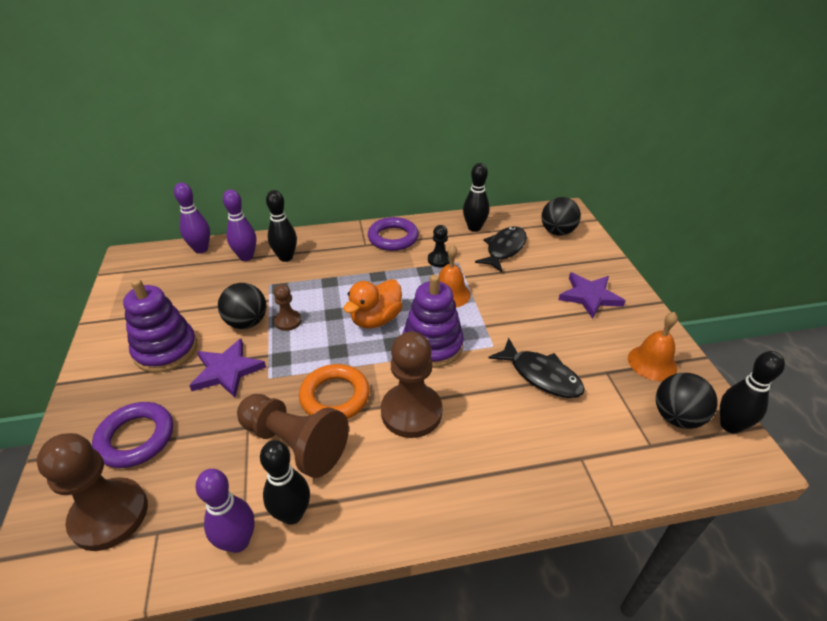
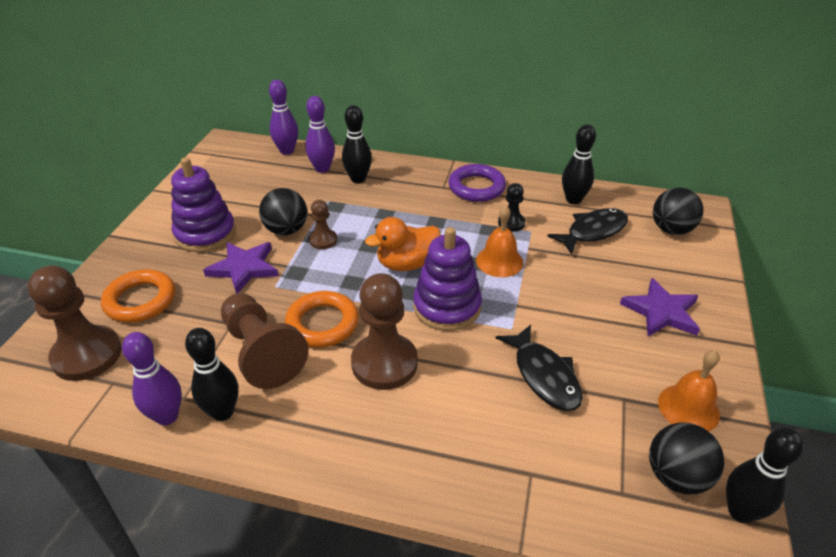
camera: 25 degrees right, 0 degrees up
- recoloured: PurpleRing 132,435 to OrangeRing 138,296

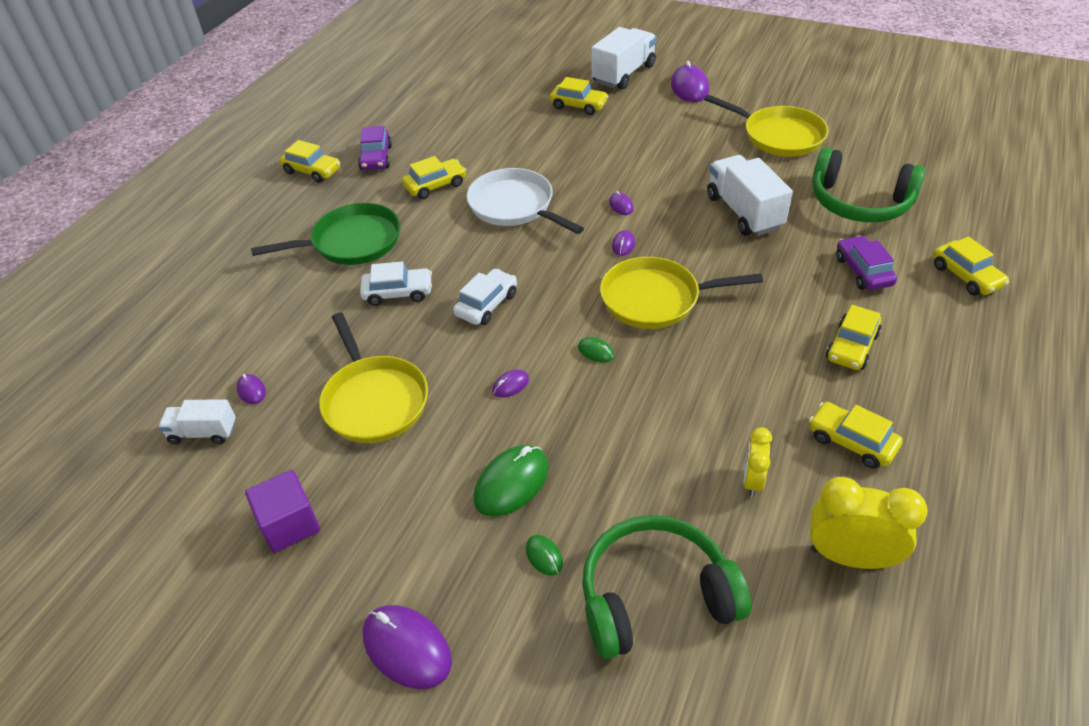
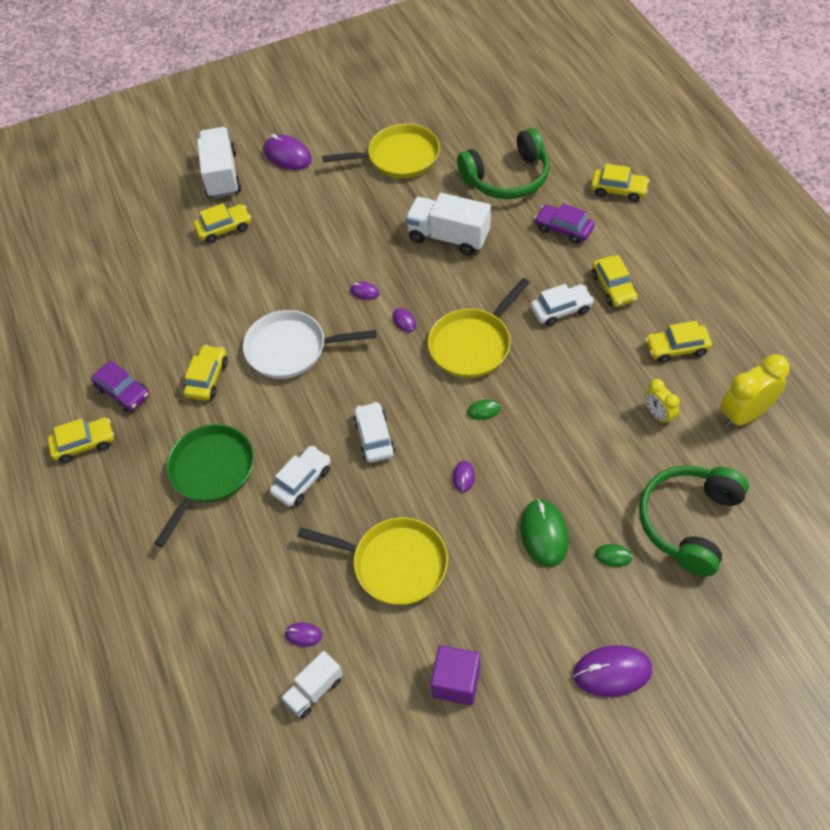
camera: 45 degrees left, 10 degrees up
- added: WhiteCar 562,305

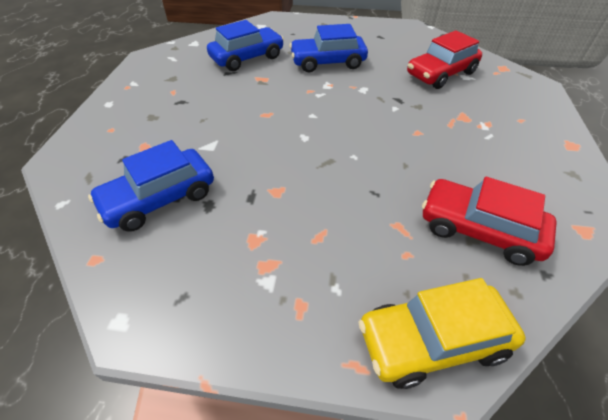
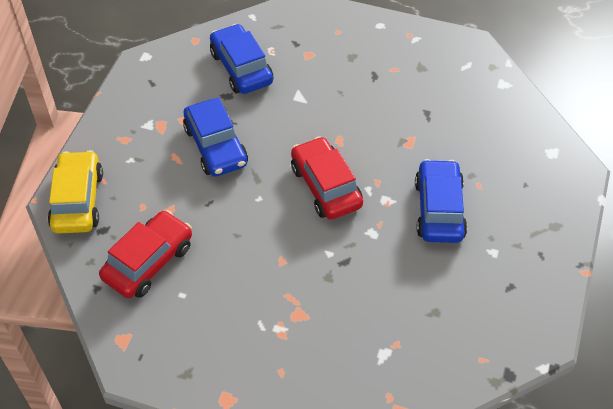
camera: 100 degrees right, 5 degrees up
- moved: BlueCar 245,45 to 215,137
- moved: RedCar 444,59 to 327,178

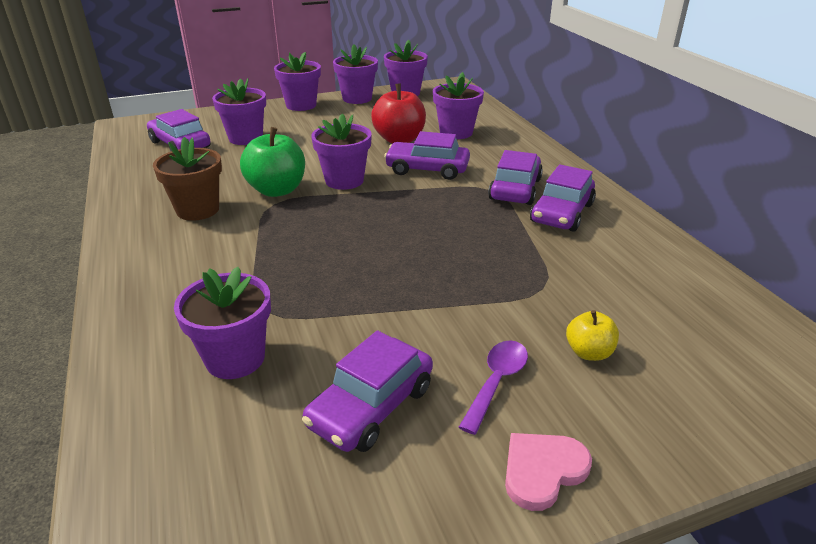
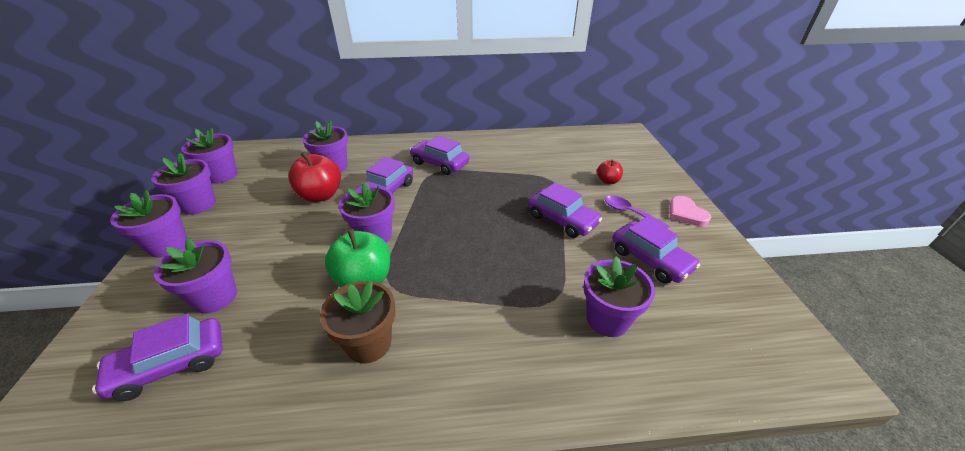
camera: 75 degrees left, 5 degrees up
- moved: PurpleCar 563,198 to 565,210
- recoloured: YellowApple 592,335 to RedApple 610,171

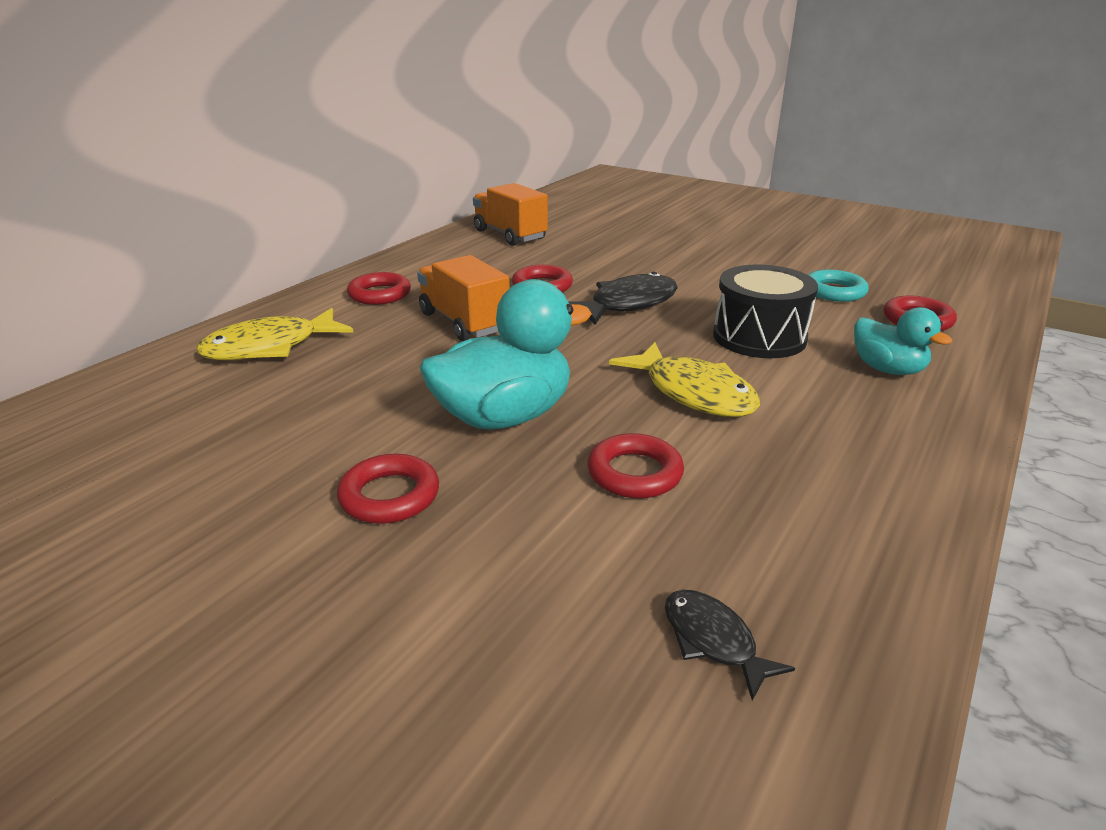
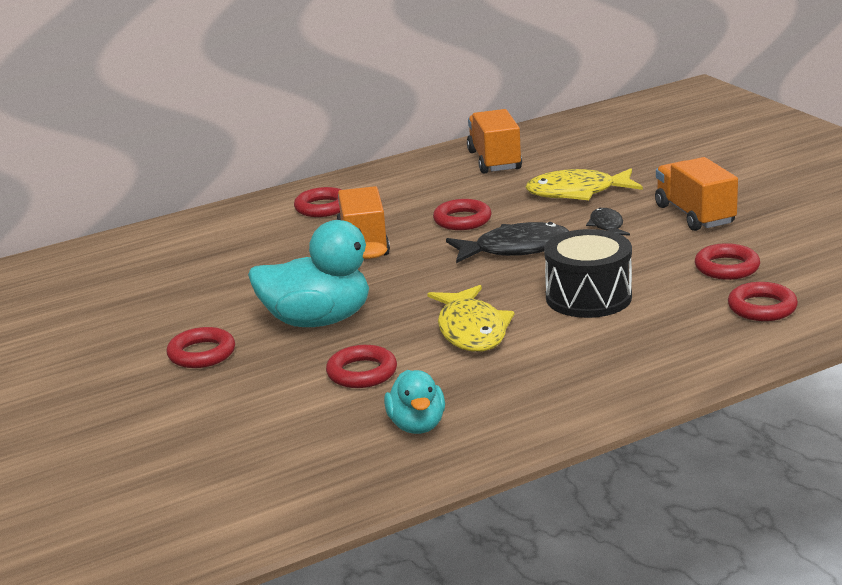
camera: 30 degrees right, 5 degrees down
- moved: TurquoiseDuck 903,341 to 414,402
- moved: YellowFish 275,334 to 584,184
- moved: BlackFish 730,645 to 608,221
- added: OrangeTruck 696,194
- recoloured: TurquoiseRing 838,285 to RedRing 727,261

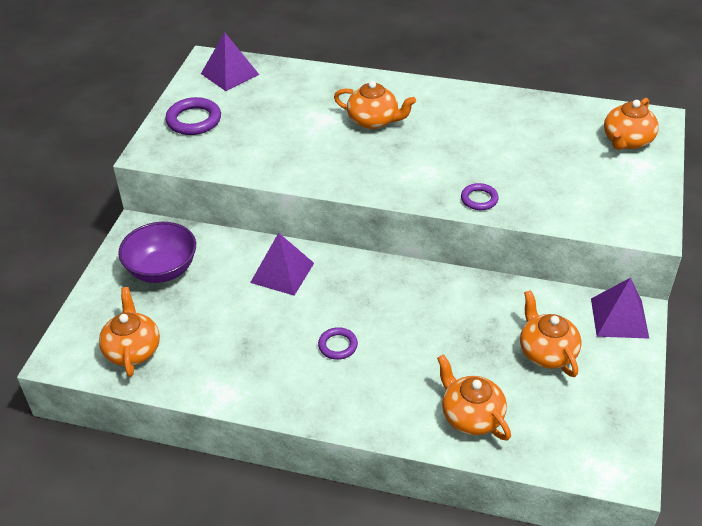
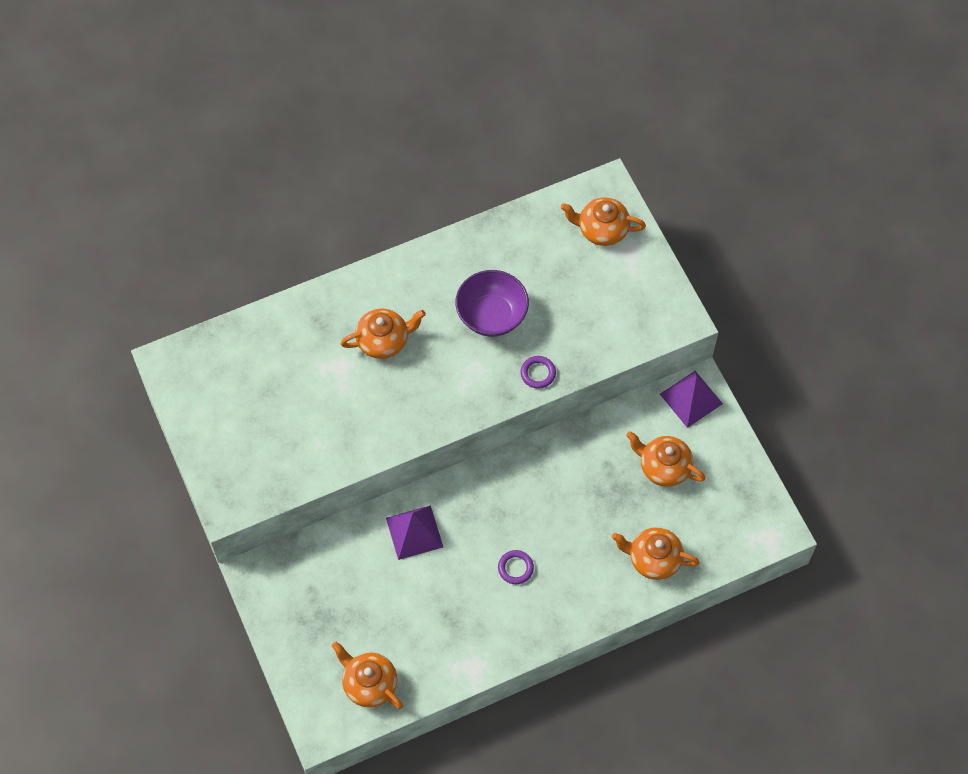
camera: 40 degrees left, 20 degrees up
- moved: PurpleBowl 157,252 to 492,303
- turned: OrangeTeapot 631,124 = 603,221 105 degrees clockwise
- removed: PurpleRing 193,116
- removed: PurplePyramid 230,61

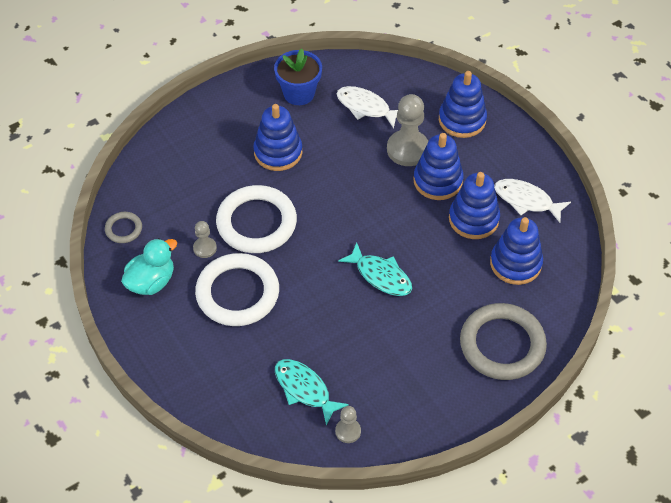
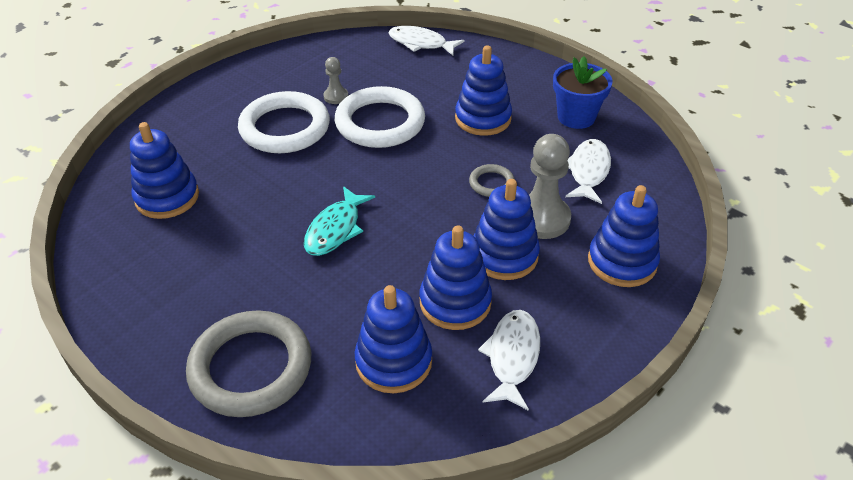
camera: 75 degrees right, 10 degrees down
- replaced: TurquoiseFish 312,392 to BlueStackingToy 164,170
- added: WhiteFish 426,41
- moved: GreyRing 123,227 to 492,180
- removed: TurquoiseDuck 149,266
- removed: GreyPawn 348,424

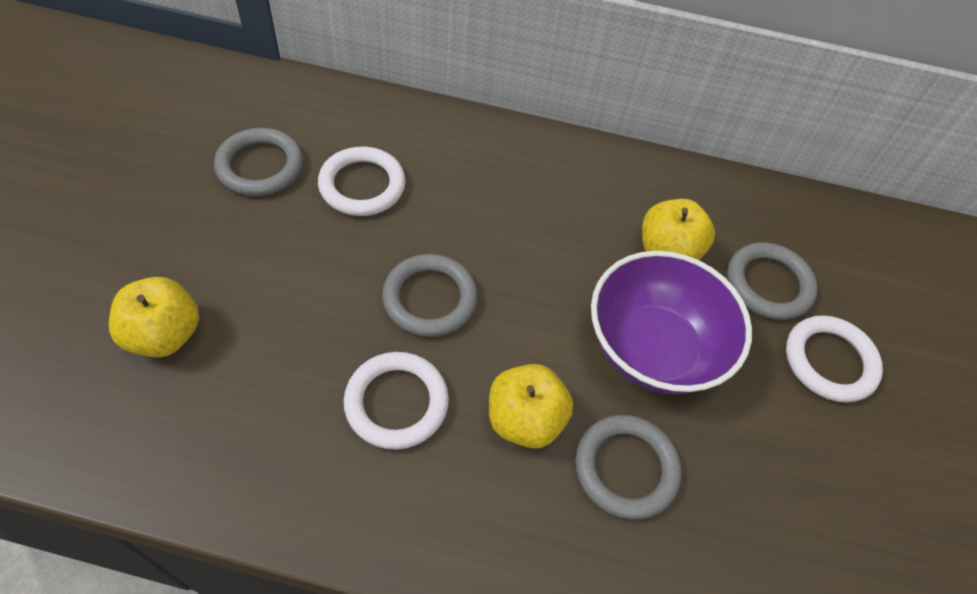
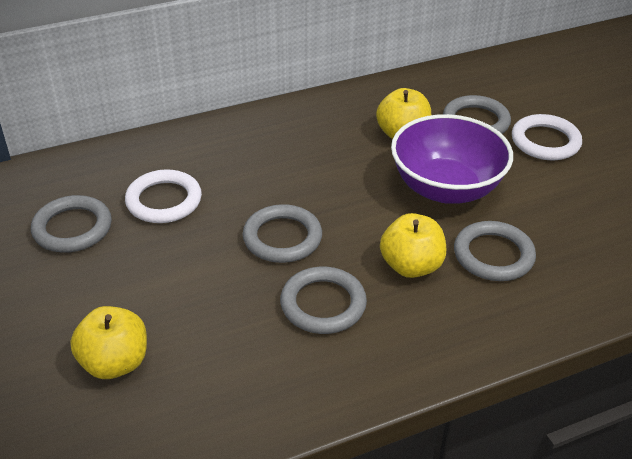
camera: 30 degrees left, 15 degrees down
- recoloured: WhiteRing 396,401 to GreyRing 323,300

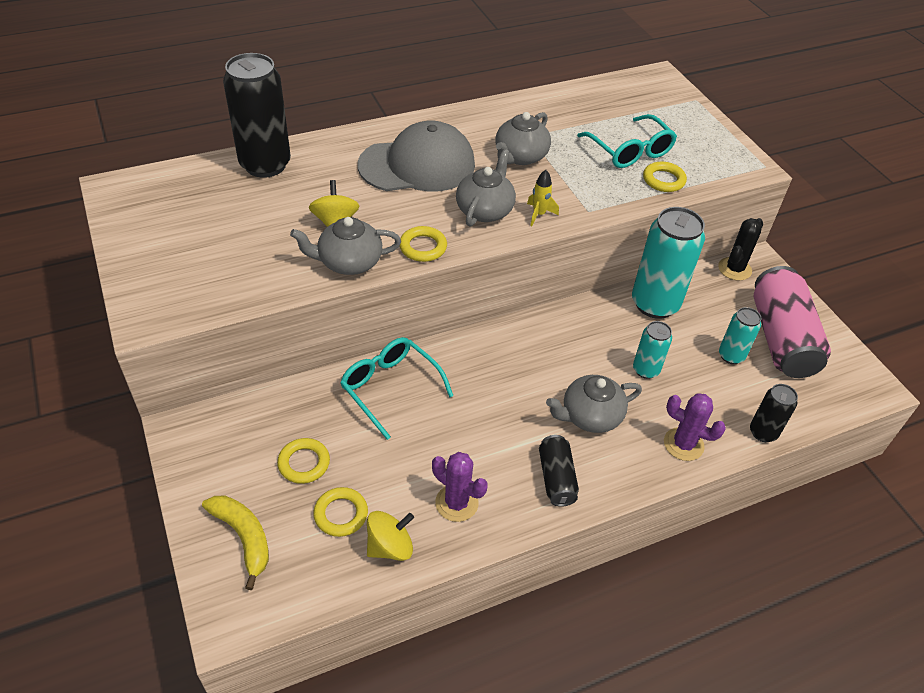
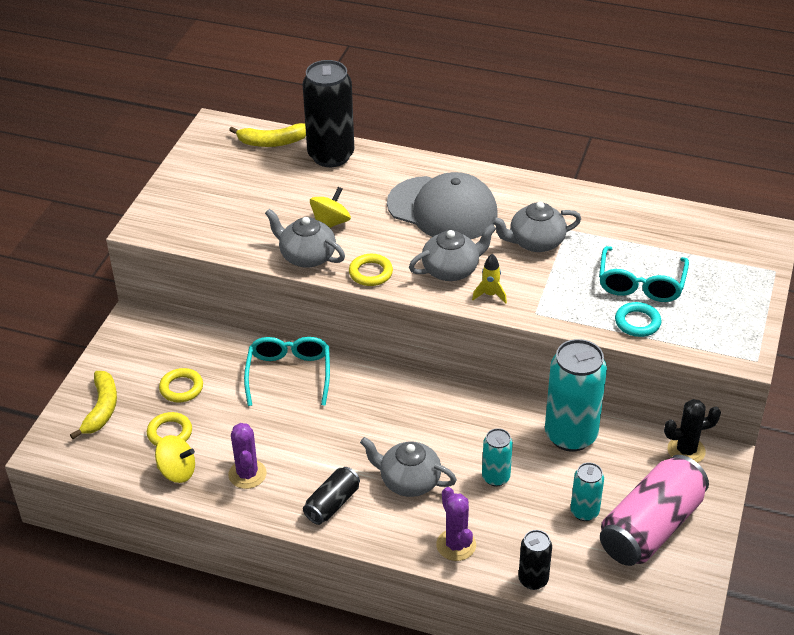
camera: 45 degrees right, 5 degrees down
- added: YellowBanana 267,135
- recoloured: YellowRing 665,176 to TurquoiseRing 638,319

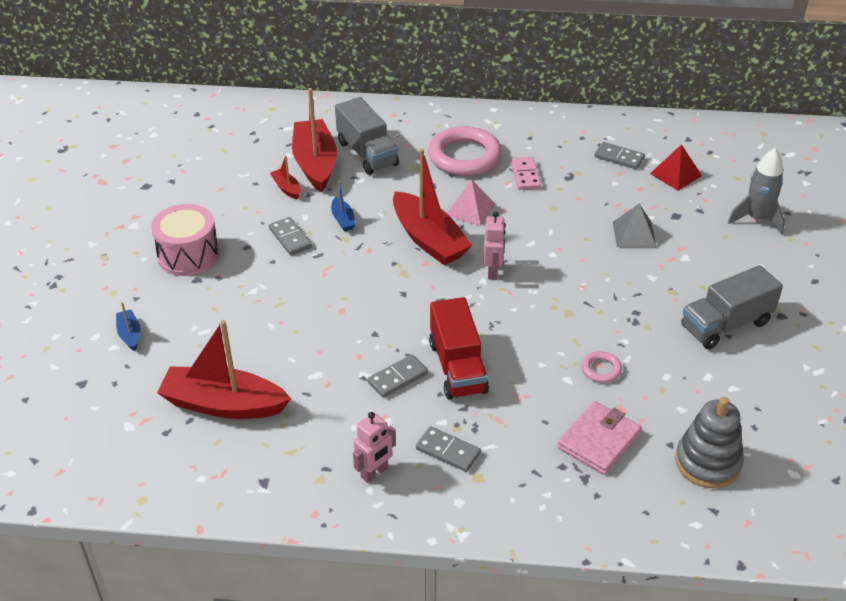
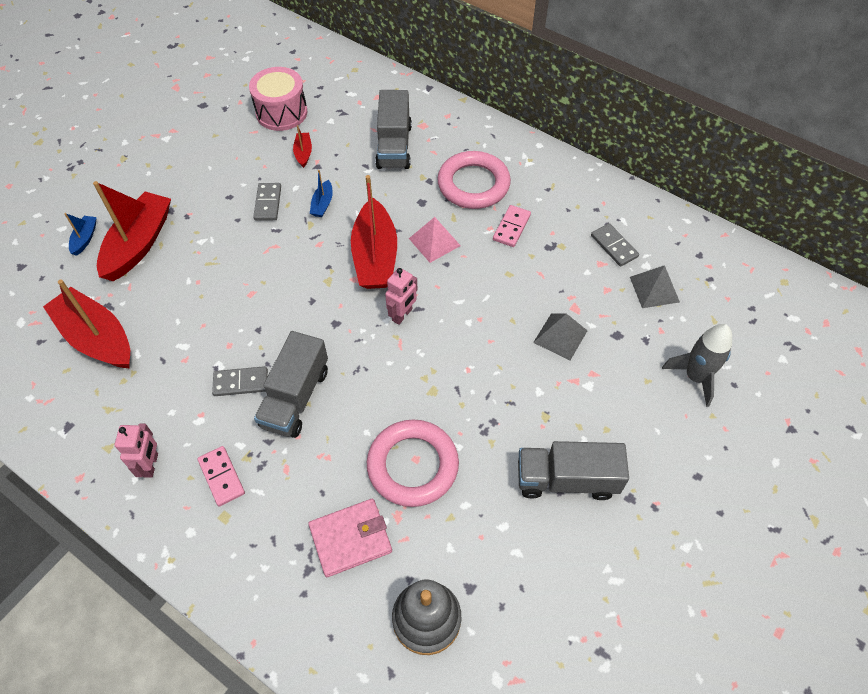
camera: 30 degrees right, 15 degrees up
- moved: RedBoat 314,140 to 132,231
- turned: PinkRobot 374,447 = 136,451 75 degrees counterclockwise
- recoloured: GreyDomino 448,449 to PinkDomino 221,476
- moved: PinkDrum 185,240 to 278,99
- recoloured: RedTruck 459,348 to GreyTruck 291,384
- resized: PinkRing 601,367 = 413,463 x2.23
- recoloured: RedPyramid 676,167 to GreyPyramid 655,286

